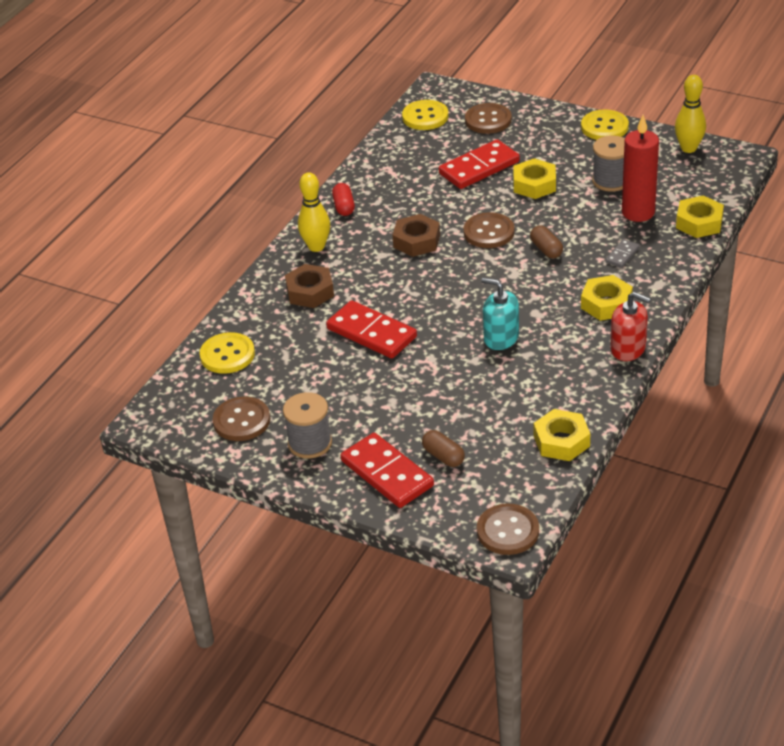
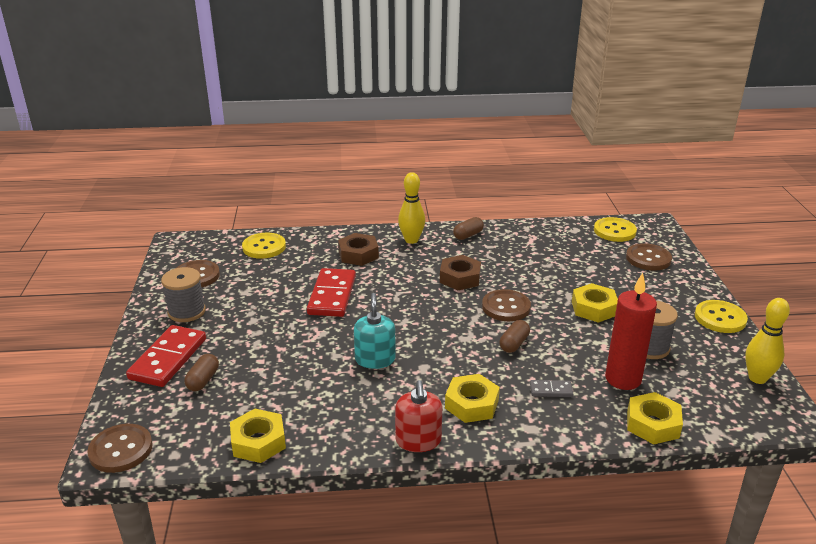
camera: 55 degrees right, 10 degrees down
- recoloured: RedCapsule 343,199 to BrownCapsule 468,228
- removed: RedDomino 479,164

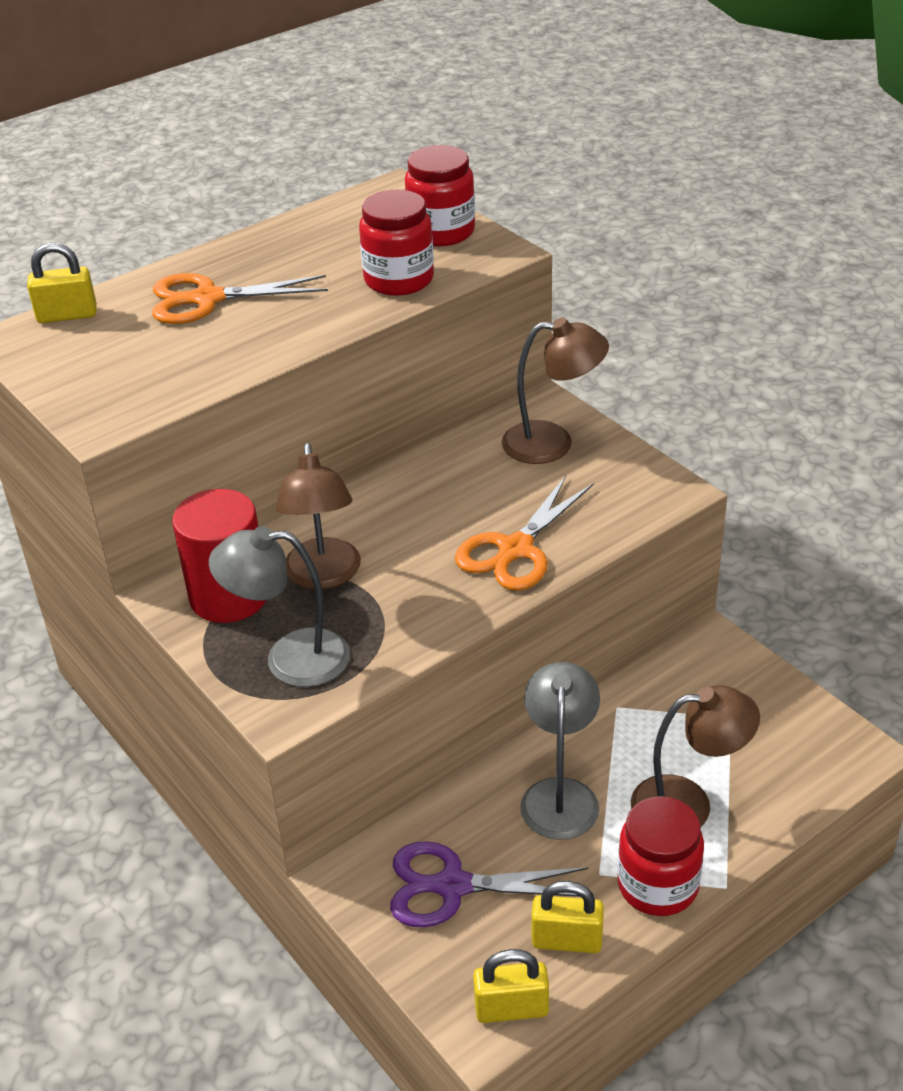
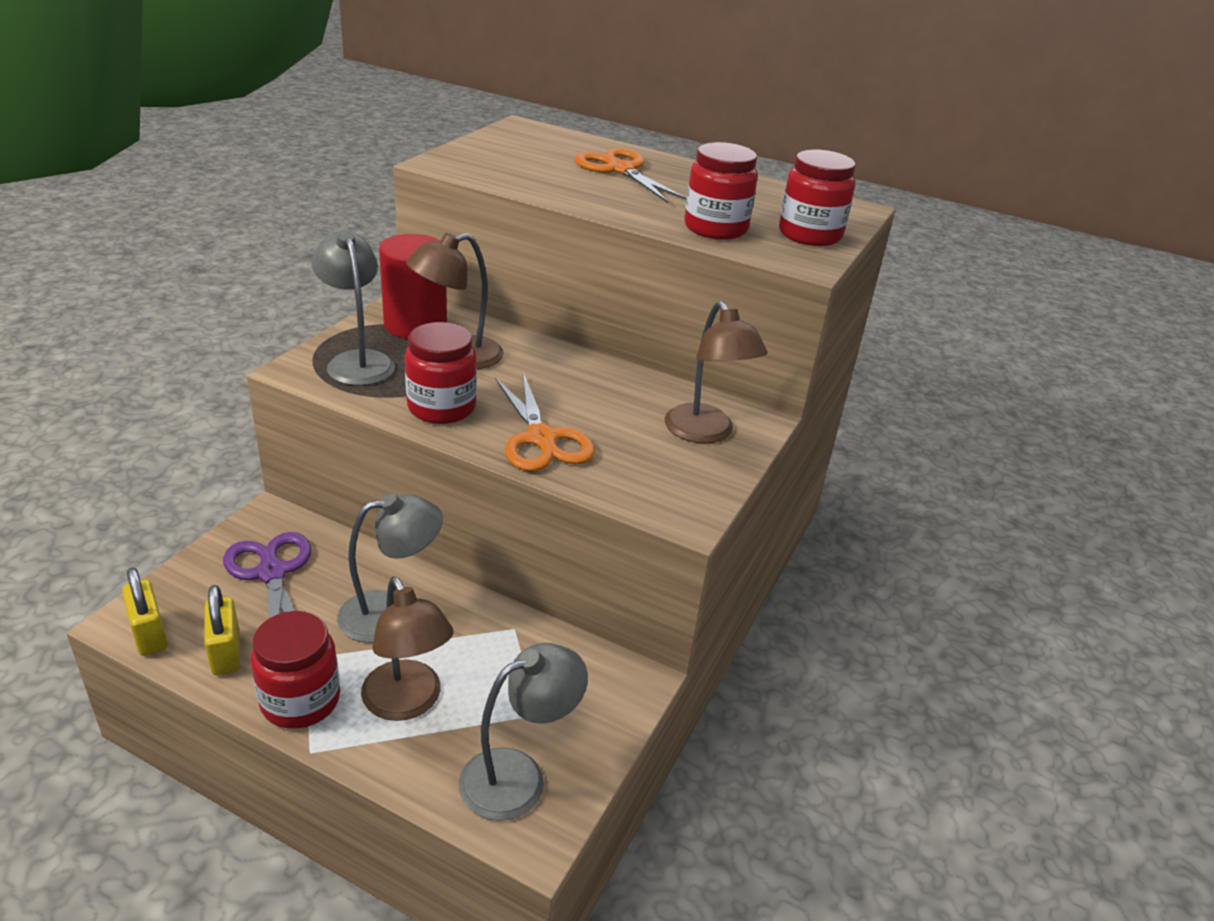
camera: 60 degrees right, 5 degrees down
- added: RedJar 441,373
- added: GreyLamp 523,732
- turned: OrangeScissors 524,533 = 545,421 120 degrees counterclockwise
- removed: YellowPadlock 62,283

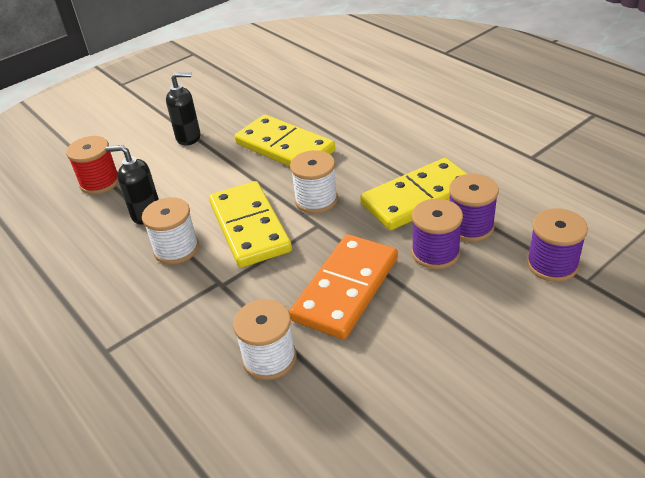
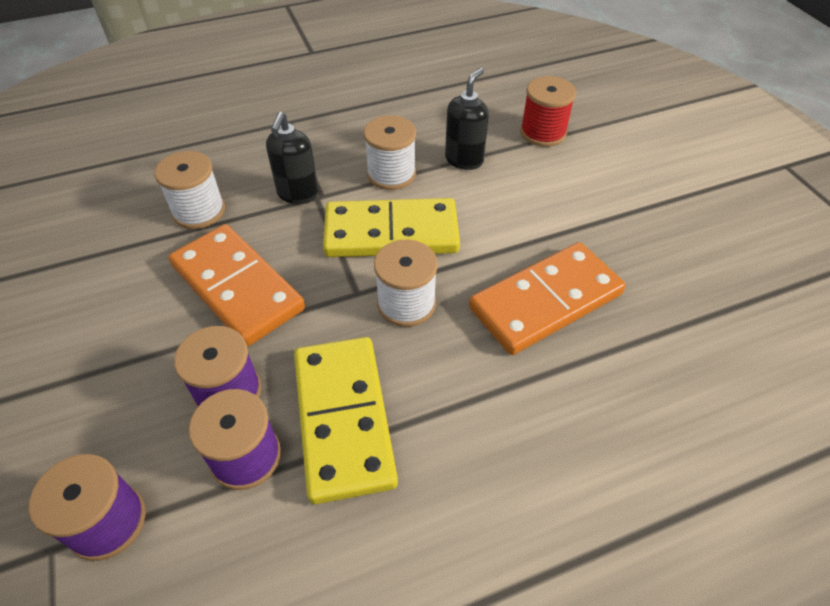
camera: 105 degrees right, 10 degrees up
- moved: BlackSoapDispenser 183,109 to 292,158
- recoloured: YellowDomino 285,141 to OrangeDomino 547,298

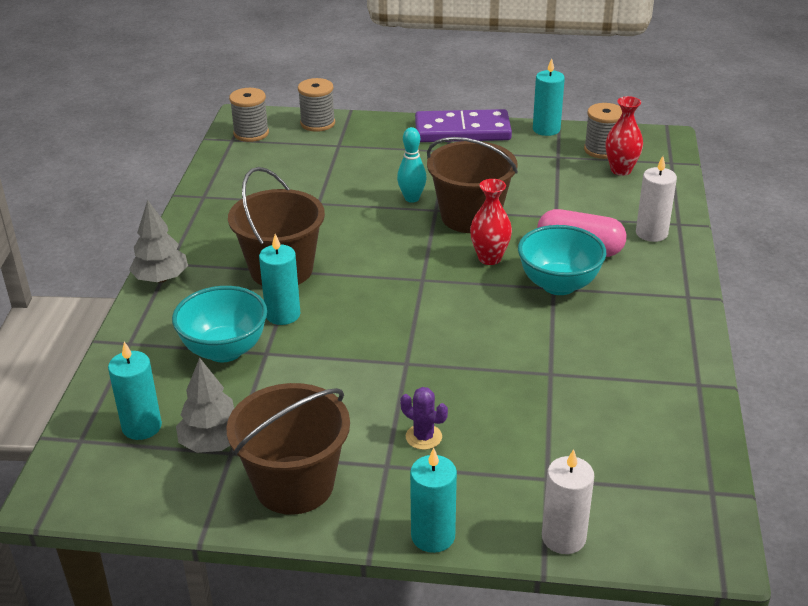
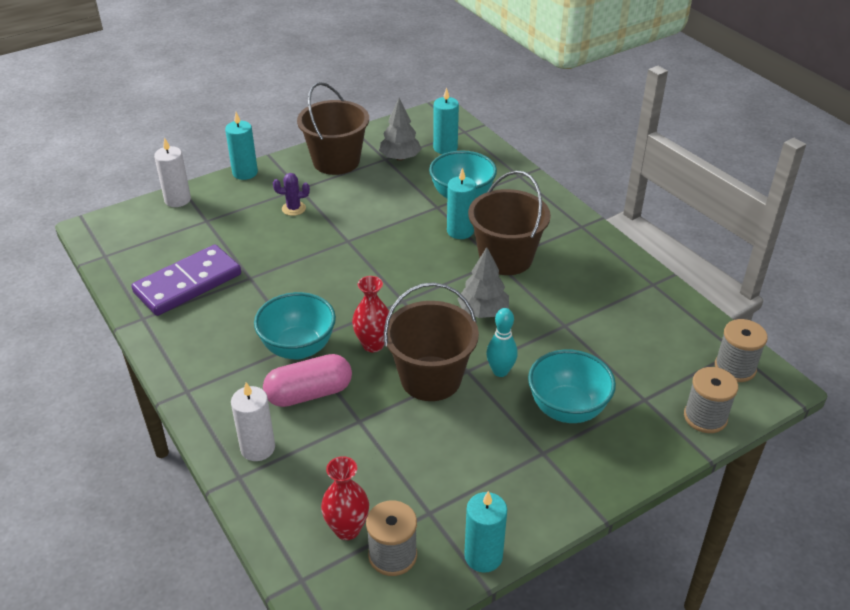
camera: 140 degrees right, 5 degrees up
- moved: PurpleDomino 463,125 to 186,280
- moved: GreyTree 158,241 to 483,282
- added: TurquoiseBowl 572,386

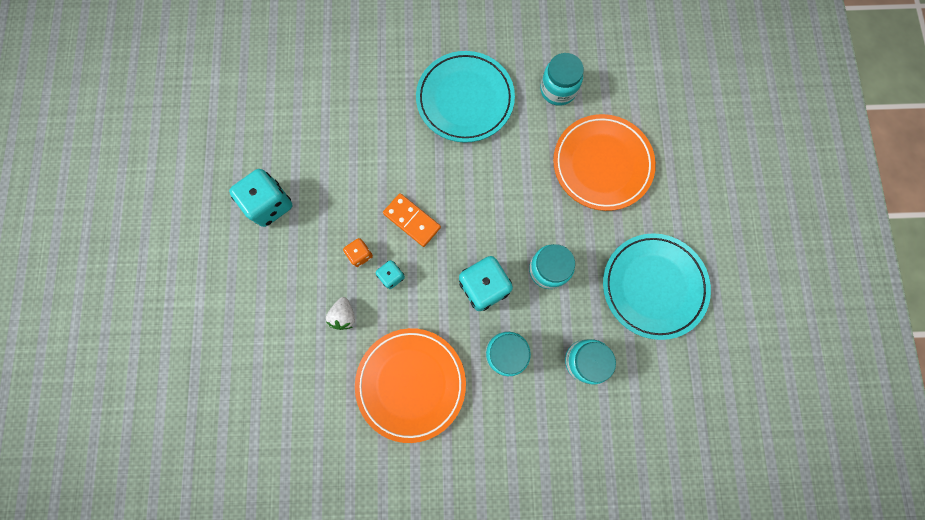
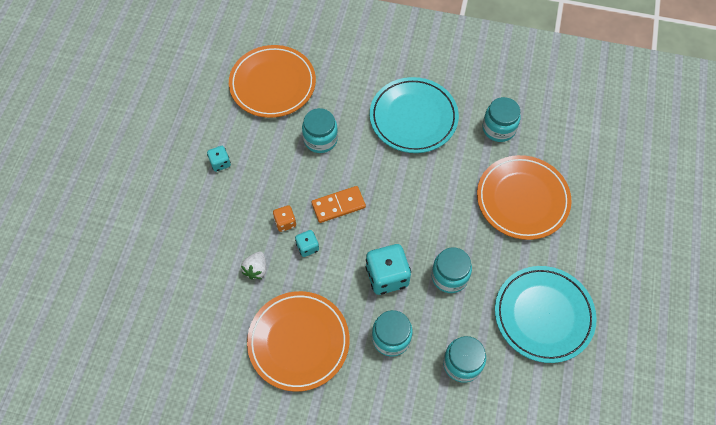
camera: 15 degrees right, 15 degrees down
- resized: TurquoiseDice 261,198 = 219,159 x0.52
- added: OrangePlate 272,81
- added: TurquoiseJar 320,130
- turned: OrangeDomino 412,220 = 338,204 75 degrees counterclockwise

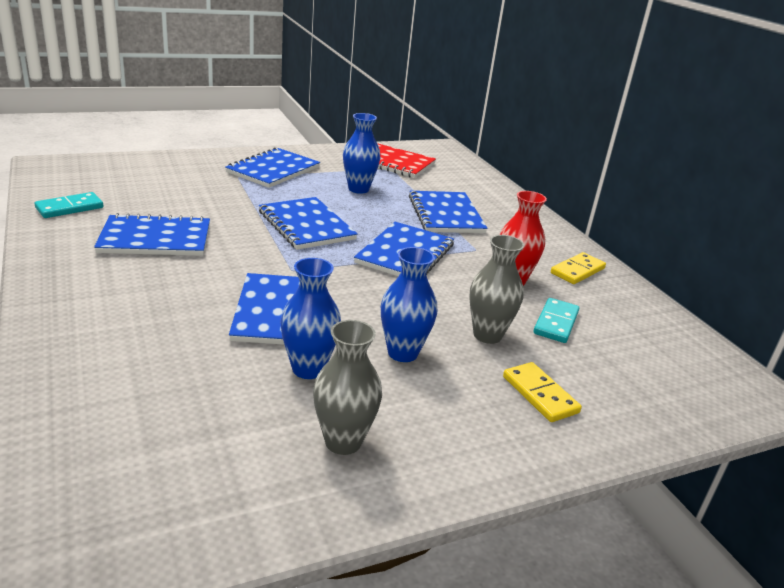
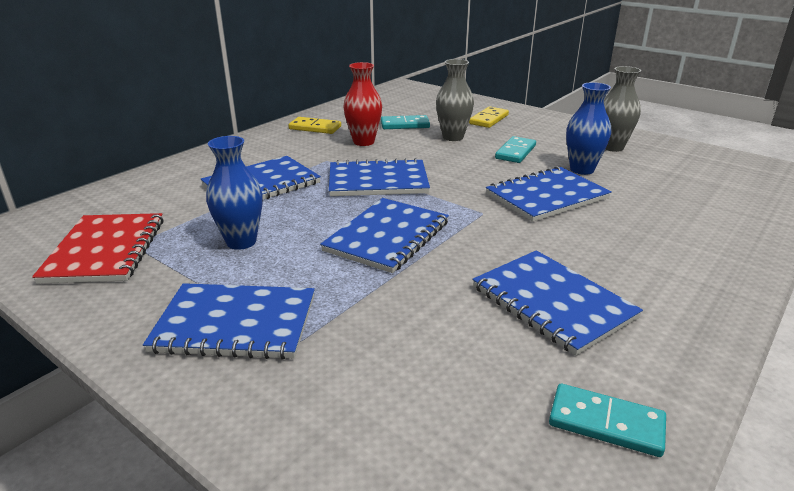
camera: 115 degrees left, 0 degrees up
- replaced: BlueVase 409,304 to TurquoiseDomino 515,149

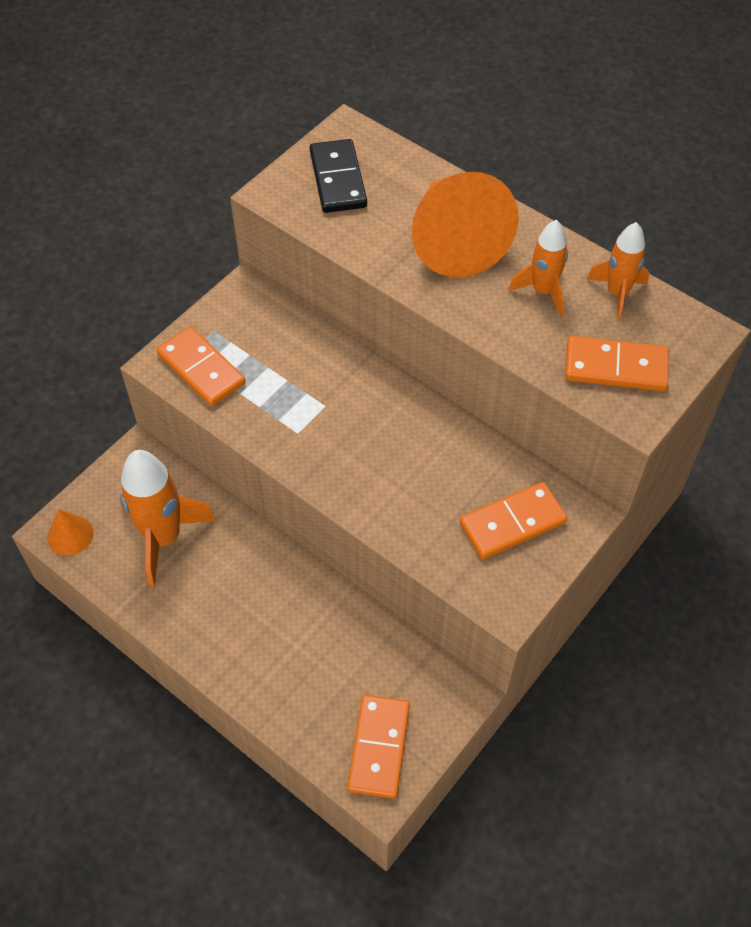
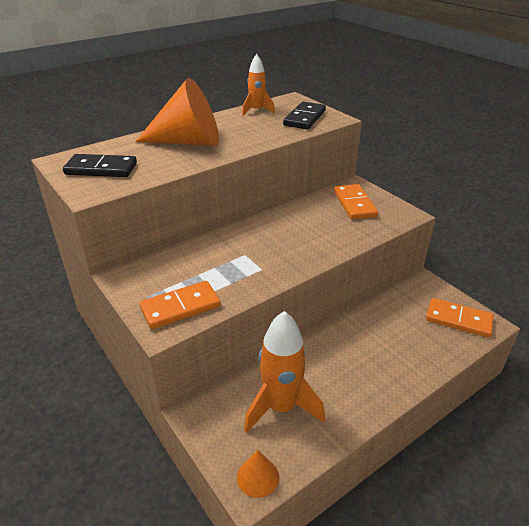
camera: 75 degrees left, 20 degrees down
- recoloured: OrangeDomino 617,363 to BlackDomino 304,115
- removed: OrangeRocket 538,268

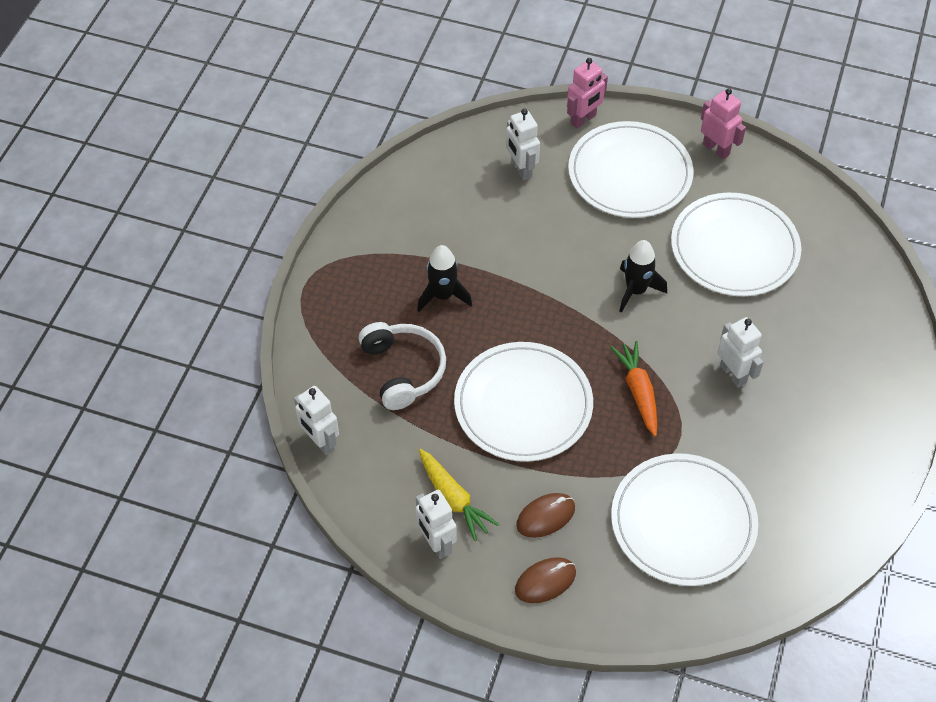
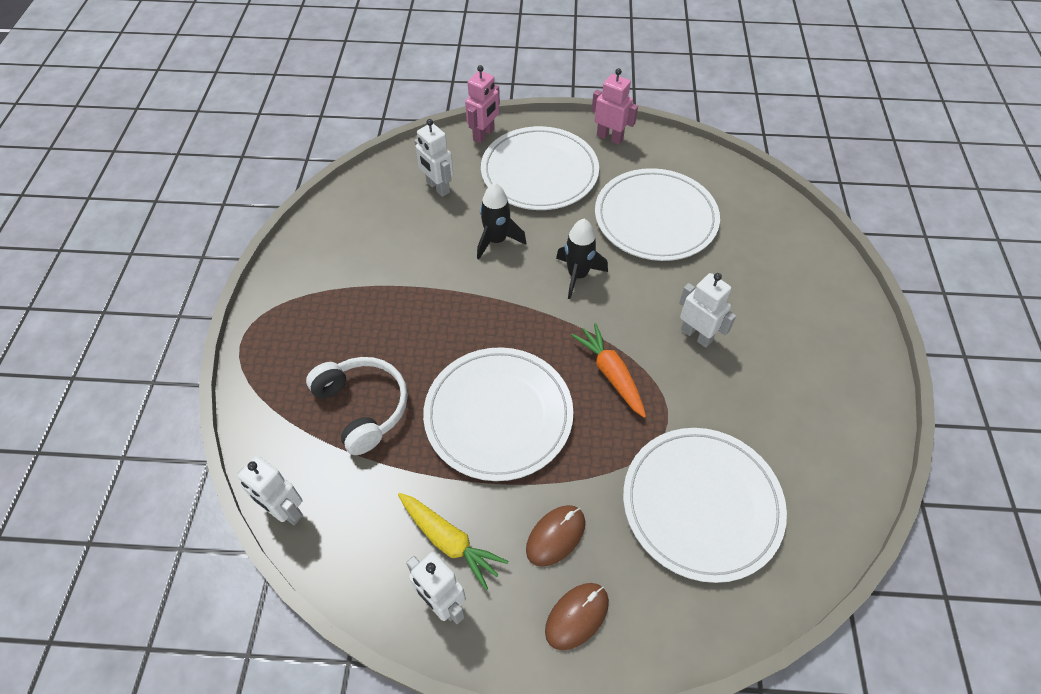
camera: 15 degrees left, 0 degrees up
- moved: BlackRocket 444,278 to 501,220

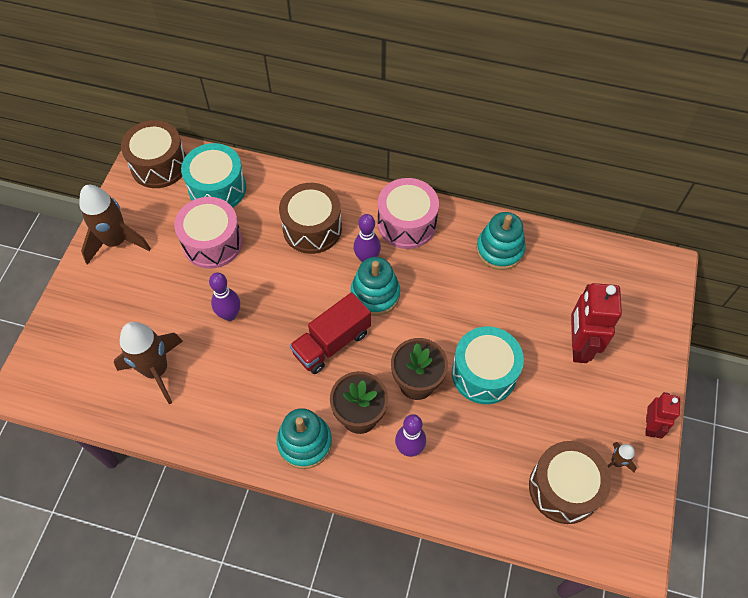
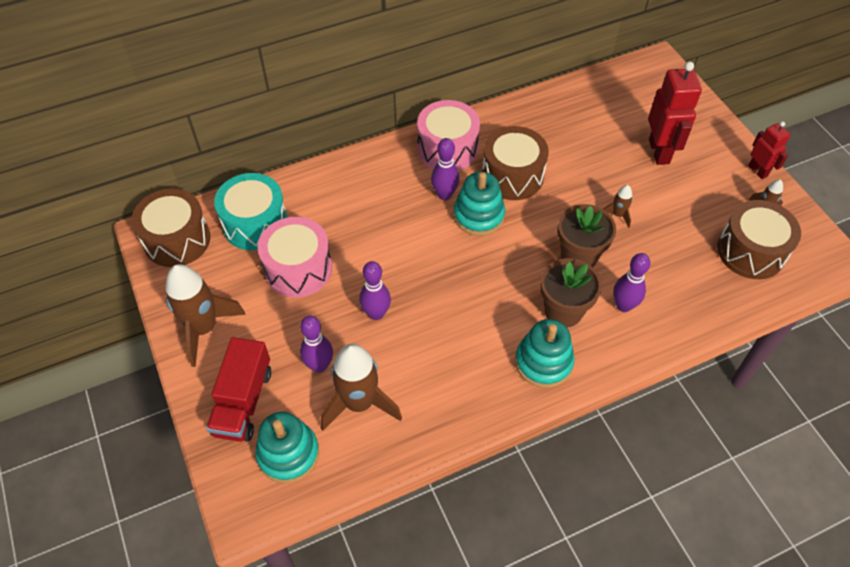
camera: 40 degrees left, 5 degrees down
- moved: RedTruck 330,333 to 238,389
- moved: TurquoiseStackingToy 501,241 to 287,447
- added: PurpleBowlingPin 316,344
- moved: BrownDrum 310,218 to 515,163
- replaced: TurquoiseDrum 488,365 to BrownRocket 618,206
- turned: RedRobot 596,323 = 675,113 150 degrees counterclockwise

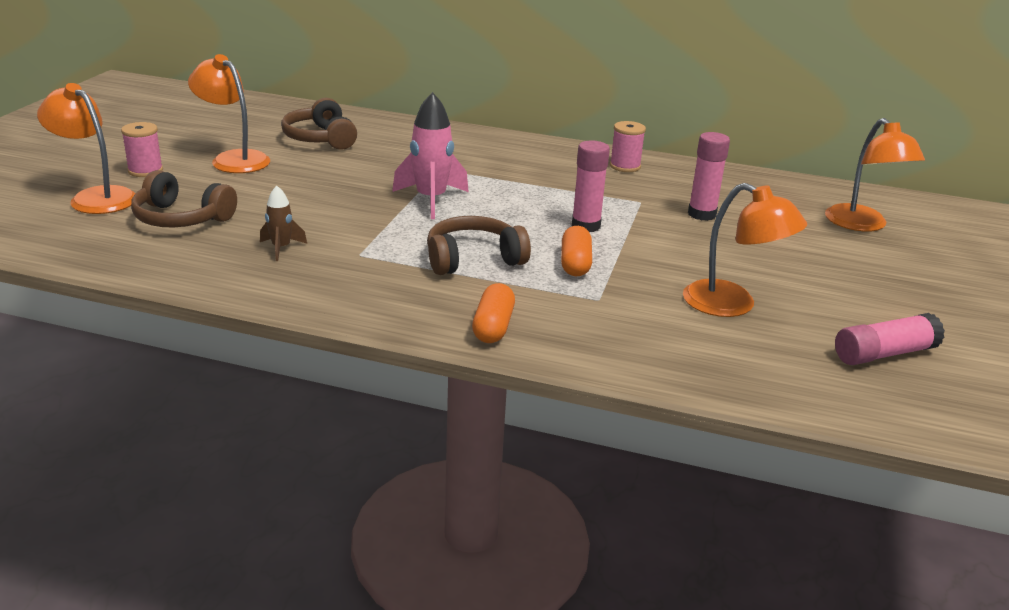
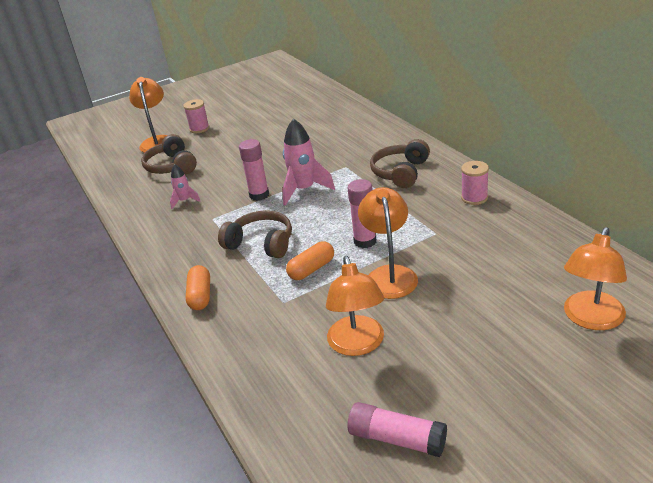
camera: 50 degrees right, 5 degrees up
- recoloured: BrownRocket 283,223 to PinkRocket 185,186
- turned: OrangeCapsule 493,313 = 198,287 60 degrees counterclockwise
- moved: PinkGlueStick 709,176 to 254,170
- moved: OrangeLamp 229,113 to 388,243
- moved: BrownHeadphones 319,124 to 400,163

